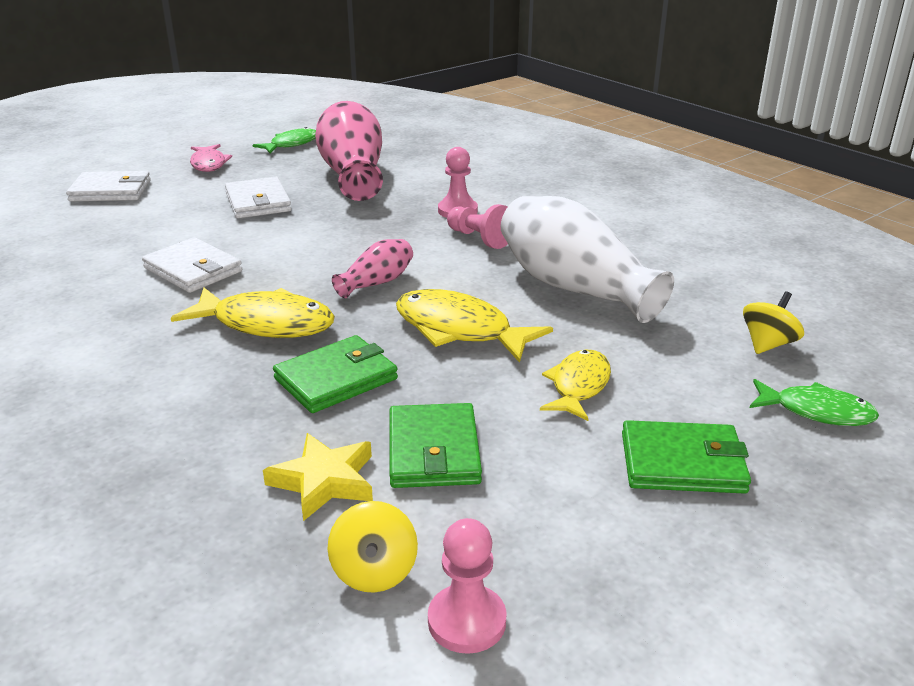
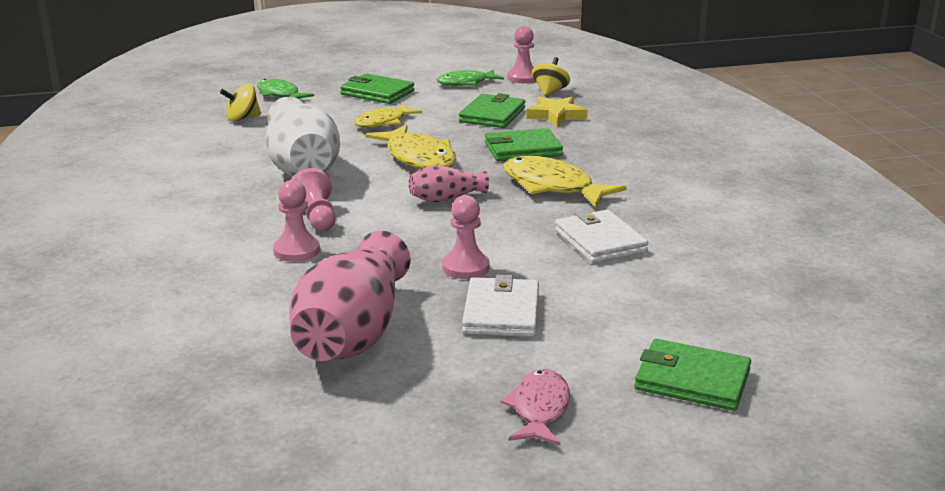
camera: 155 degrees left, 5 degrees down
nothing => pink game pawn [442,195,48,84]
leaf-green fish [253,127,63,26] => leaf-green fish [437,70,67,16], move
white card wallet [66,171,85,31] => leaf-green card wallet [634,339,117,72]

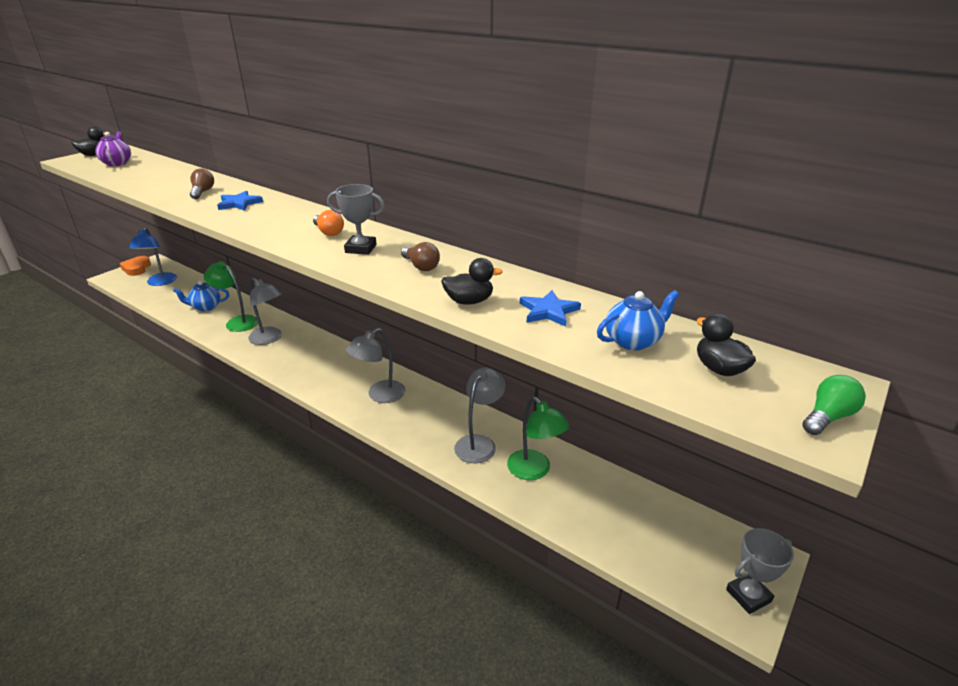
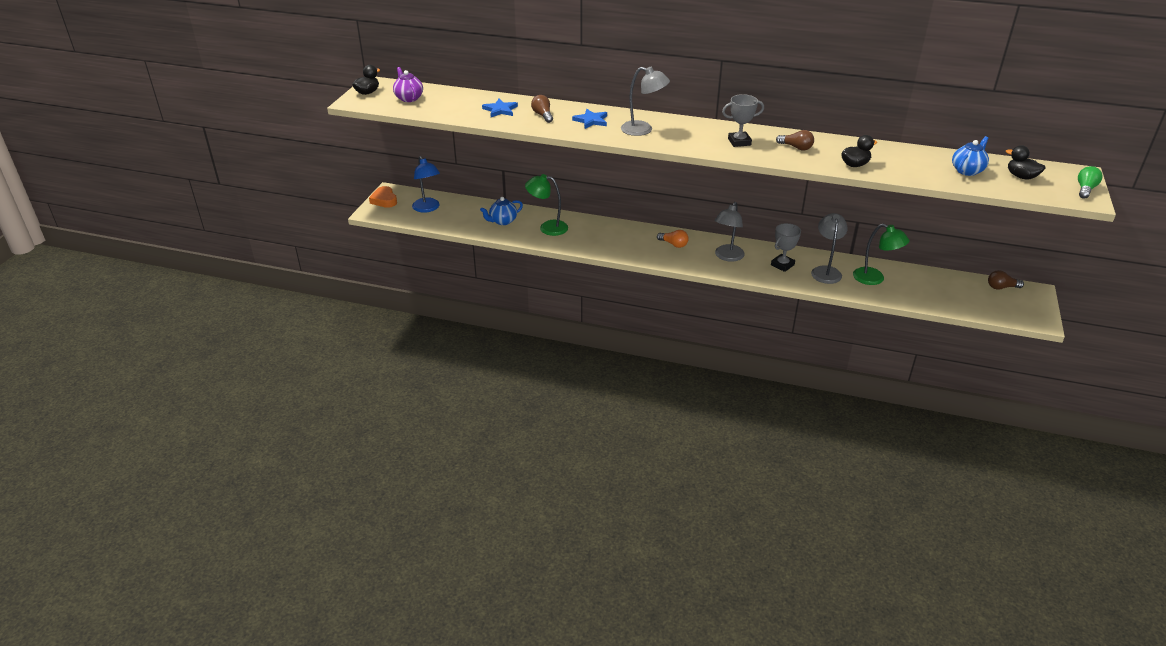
camera: 20 degrees left, 5 degrees up
nothing => dark brown lightbulb [988,270,36,20]
ash-grey lamp [248,278,34,67] => ash-grey lamp [621,67,49,69], move
orange-coloured lightbulb [313,210,31,26] => orange-coloured lightbulb [657,230,32,18], move
blue star [520,290,61,37] => blue star [482,99,36,18], move
ash-grey award cup [726,528,68,86] => ash-grey award cup [771,223,30,49], move

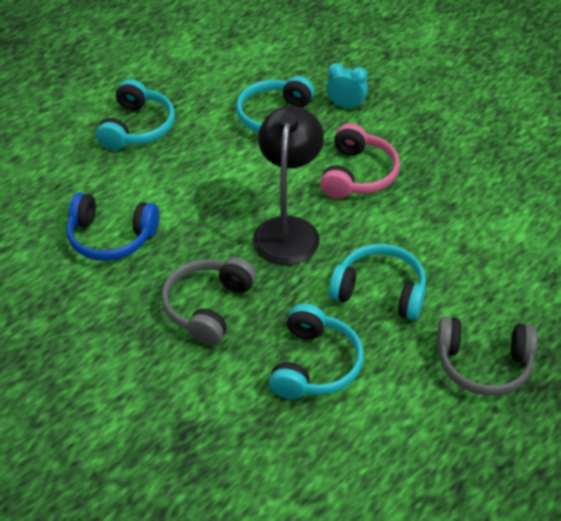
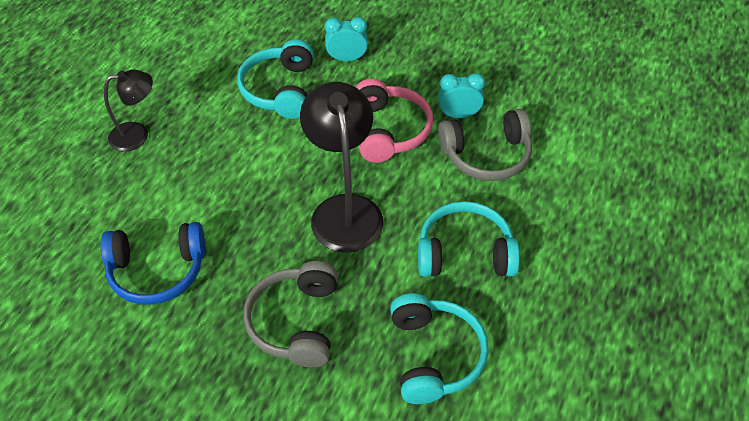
camera: 20 degrees left, 5 degrees up
nothing => turquoise alarm clock [438,73,47,45]
ash-grey over-ear headphones [437,317,101,79] => ash-grey over-ear headphones [438,109,94,72], move
turquoise over-ear headphones [96,79,79,71] => black lamp [104,70,49,82]

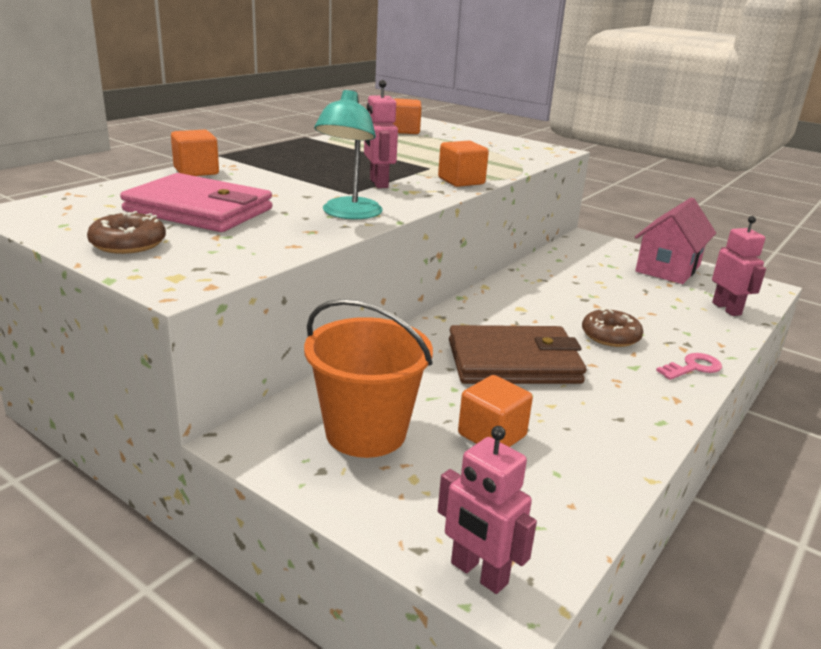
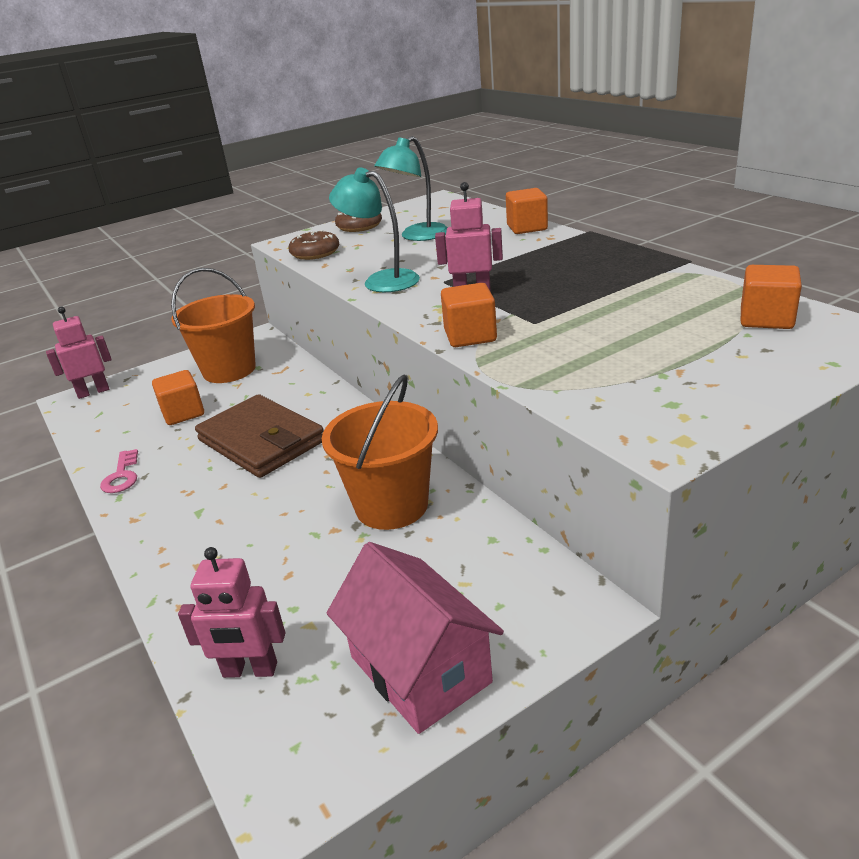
camera: 115 degrees right, 5 degrees up
nothing => orange-coloured sand bucket [322,375,116,155]
dark brown donut [582,308,61,39] => dark brown donut [288,230,51,30], move
pink door key [656,353,66,27] => pink door key [100,449,38,44], move
pink card wallet [120,173,152,59] => turquoise lamp [374,136,74,105]
dark brown card wallet [449,325,137,59] => dark brown card wallet [195,394,129,84], 60 degrees counterclockwise

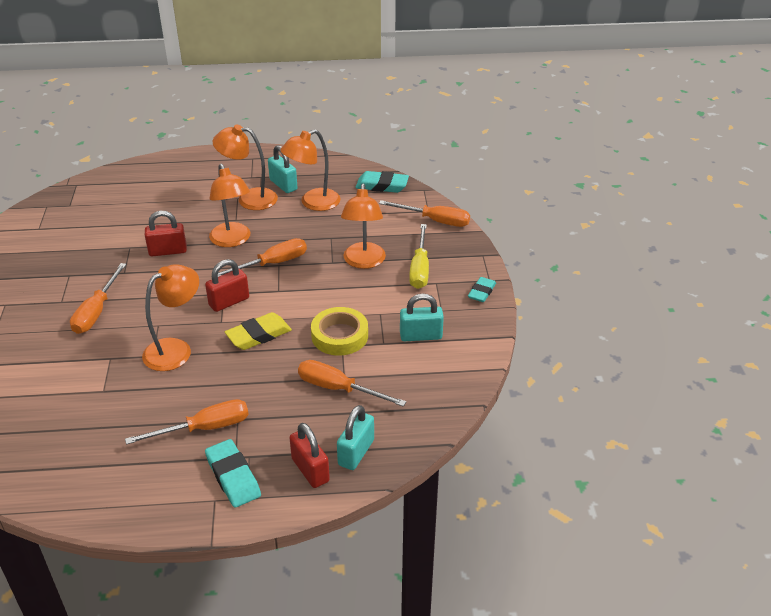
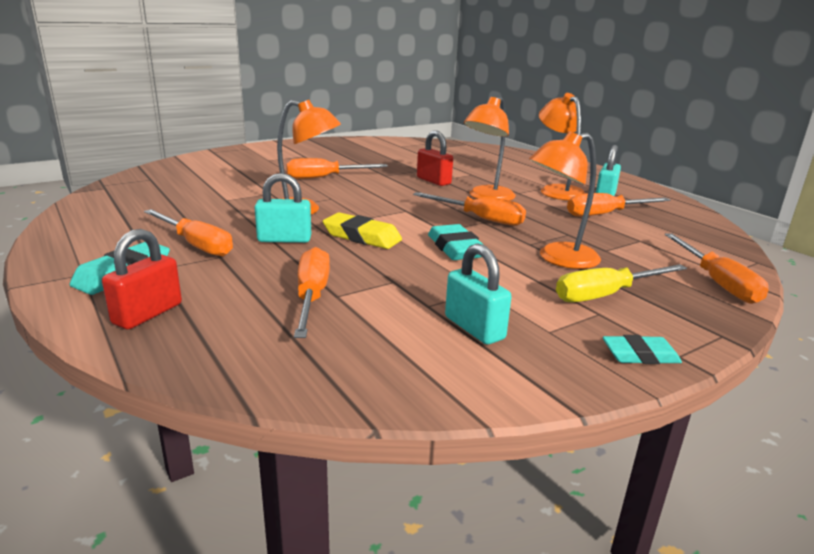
camera: 60 degrees right, 15 degrees down
crimson lock [205,259,44,53] => nothing
bright yellow tape [311,307,57,49] => nothing
turquoise lock [337,405,37,65] => turquoise lock [255,173,56,70], move
turquoise gum eraser [355,171,54,22] => turquoise gum eraser [428,224,56,36], move
orange-coloured lamp [280,129,61,82] => orange-coloured screwdriver [567,193,103,24]

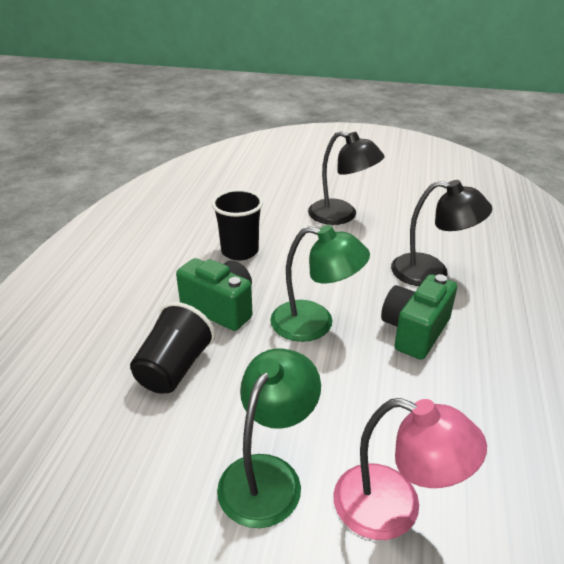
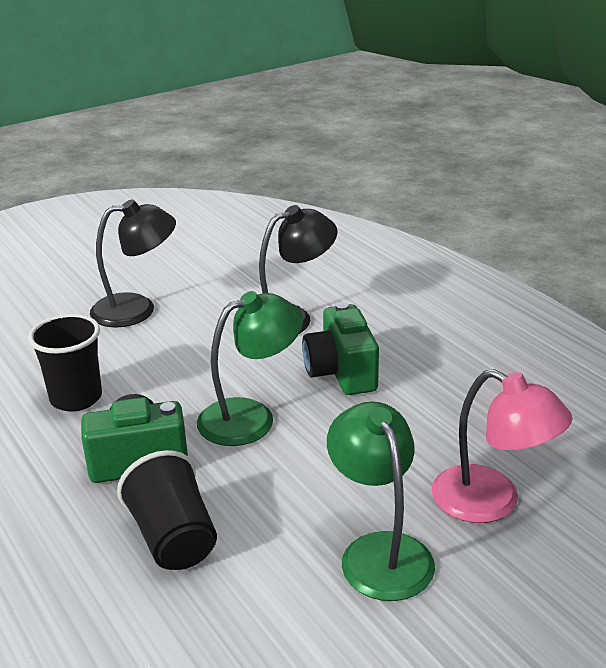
camera: 45 degrees left, 5 degrees down
pink lamp [333,398,154,142] => pink lamp [432,369,141,154], 60 degrees clockwise

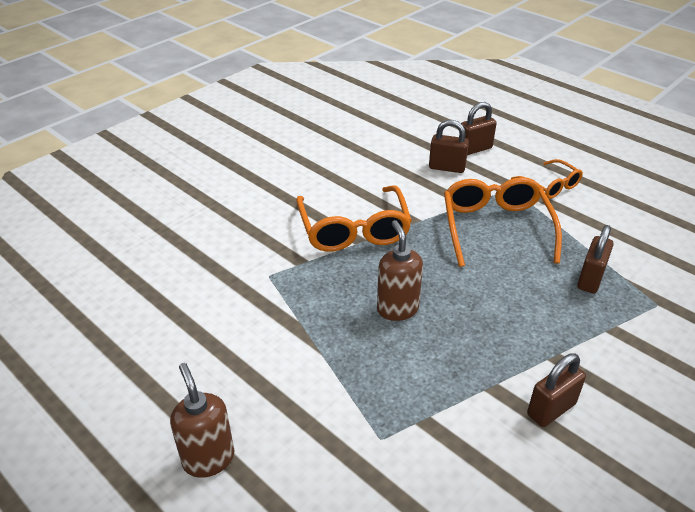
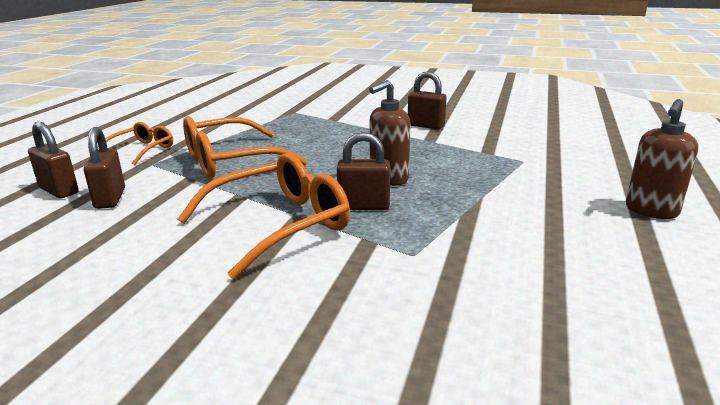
camera: 115 degrees left, 15 degrees down
dark brown lock [577,225,37,68] => dark brown lock [337,132,53,78], move

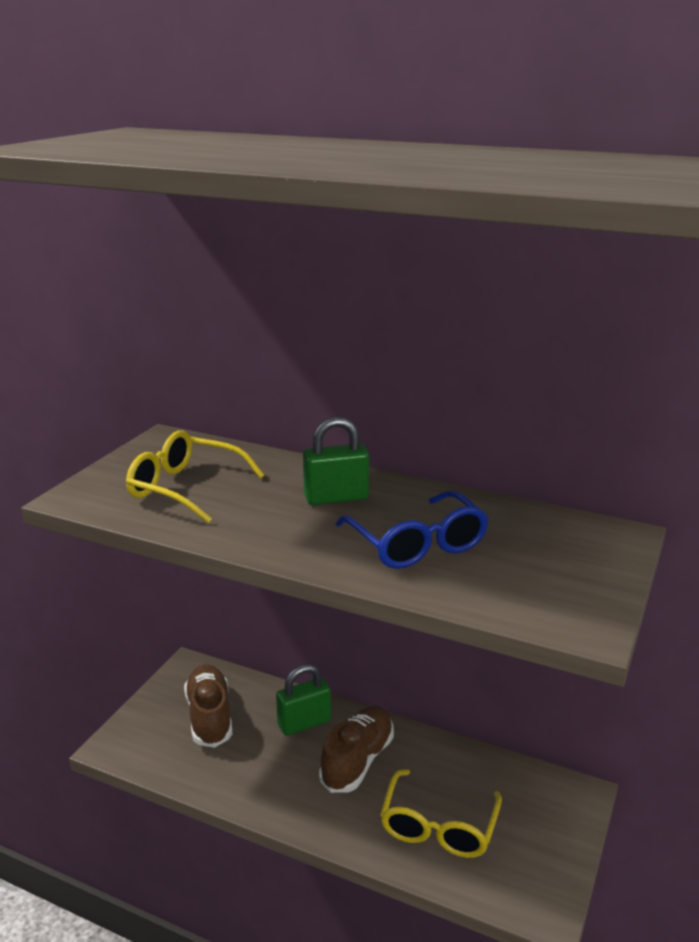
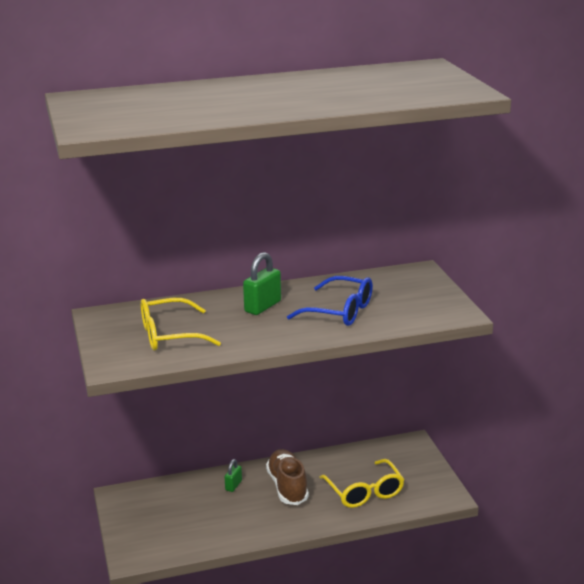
camera: 40 degrees left, 0 degrees up
dark brown shoe [184,664,49,84] => nothing
leaf-green lock [276,664,55,72] => leaf-green lock [225,459,17,33], x0.57

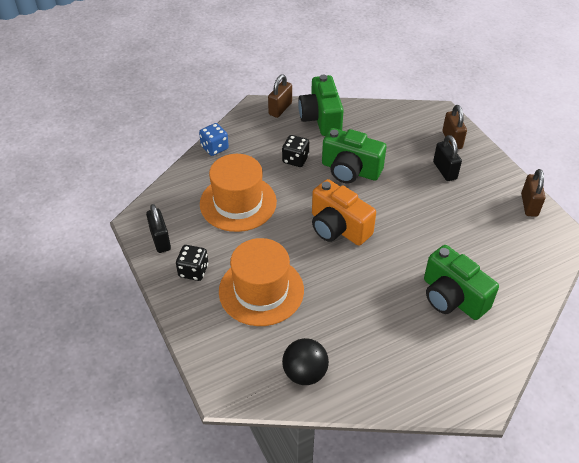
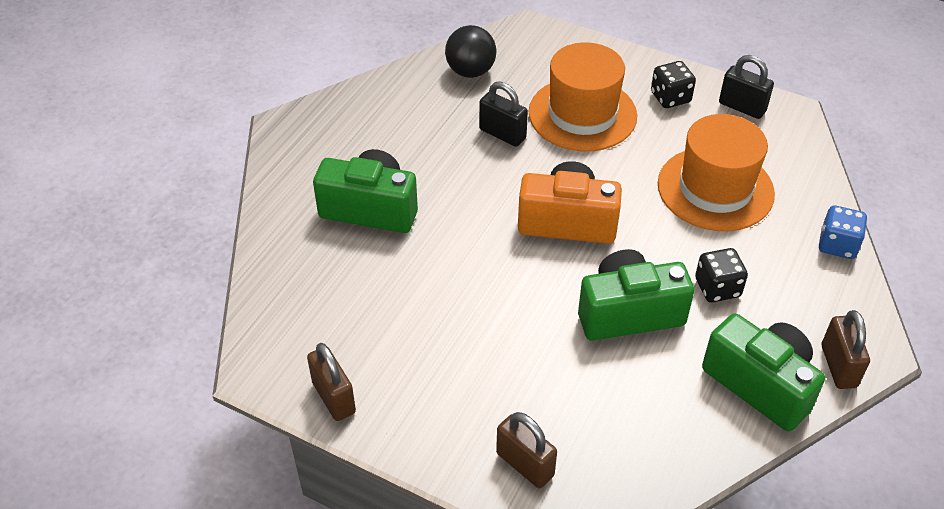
camera: 145 degrees right, 0 degrees up
black lock [433,135,29,46] => black lock [479,81,49,66], move

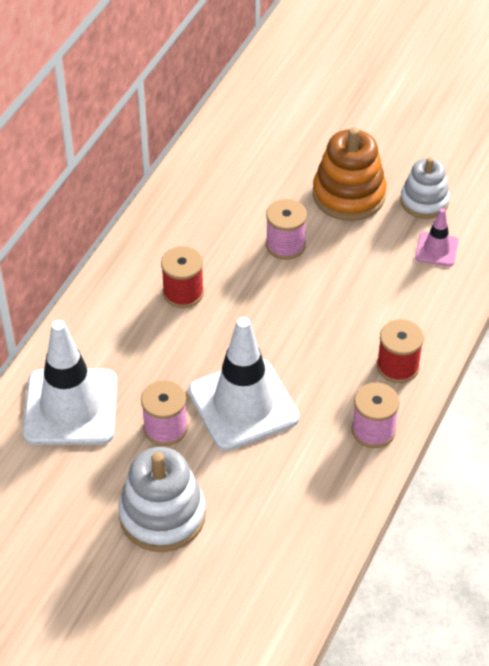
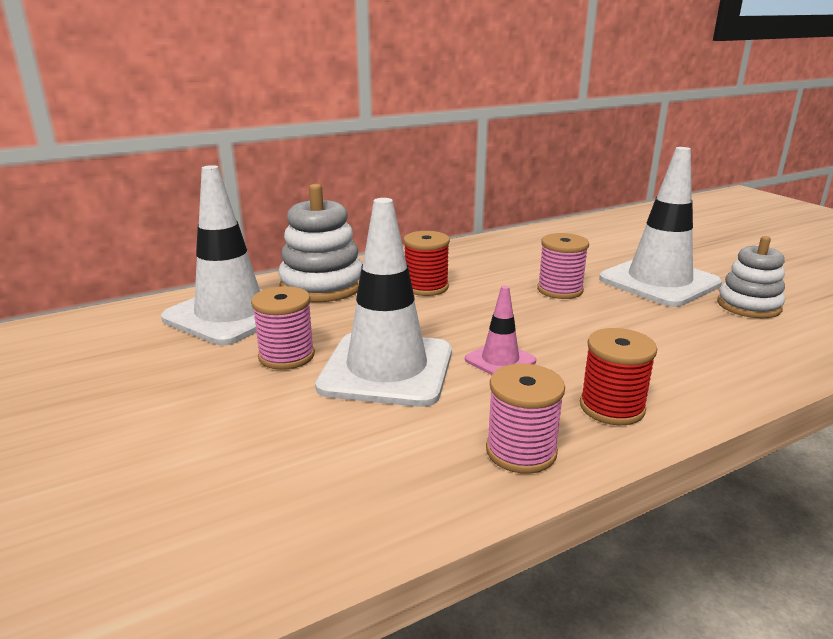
camera: 35 degrees right, 25 degrees down
white stacking toy [118,447,88,105] => white stacking toy [278,184,85,118], move
pink safety cone [415,208,43,58] => pink safety cone [465,285,71,90], move
orange-coloured stacking toy [313,127,73,94] => white safety cone [599,147,123,160]

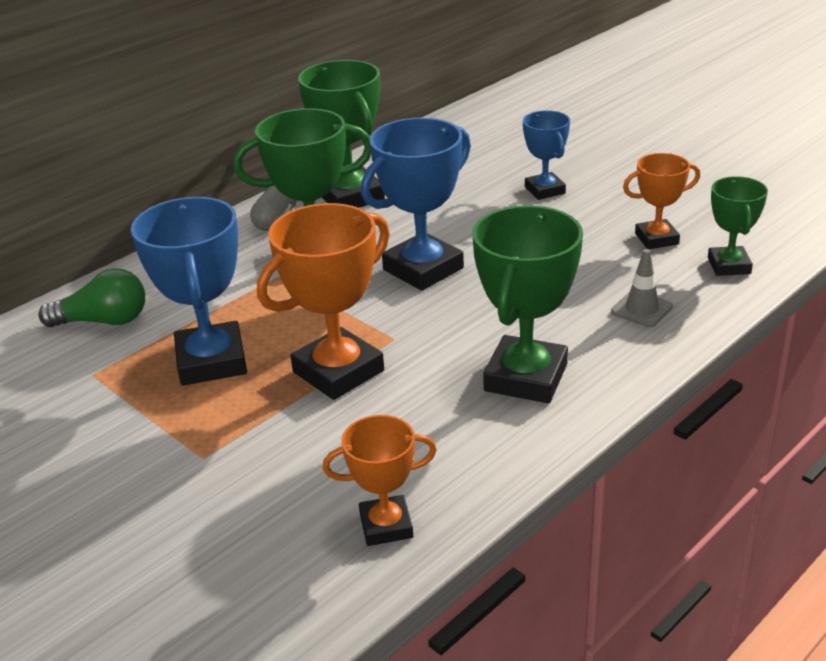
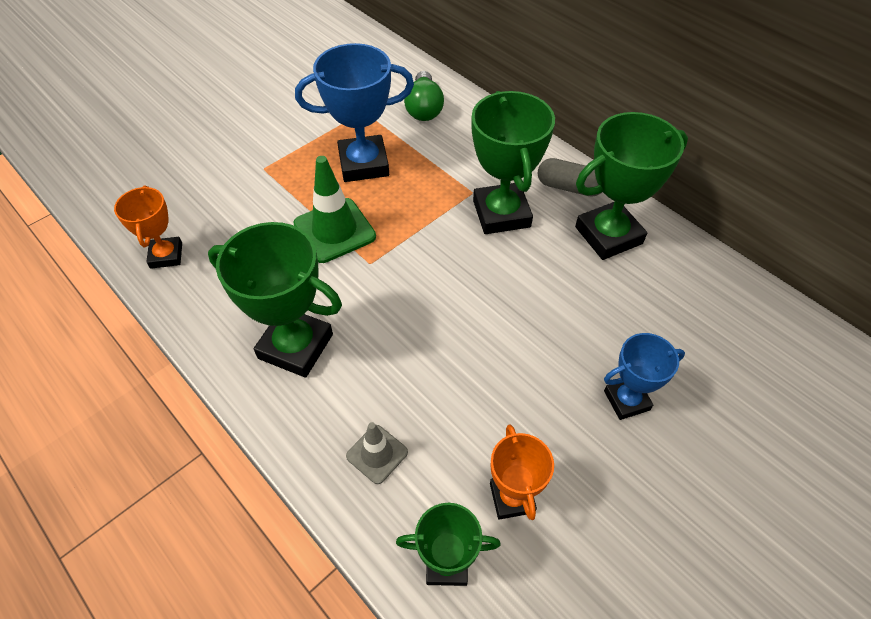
camera: 90 degrees right, 20 degrees up
blue award cup [361,118,110,173] => nothing
orange-coloured award cup [257,203,133,197] => leaf-green safety cone [293,156,83,107]

